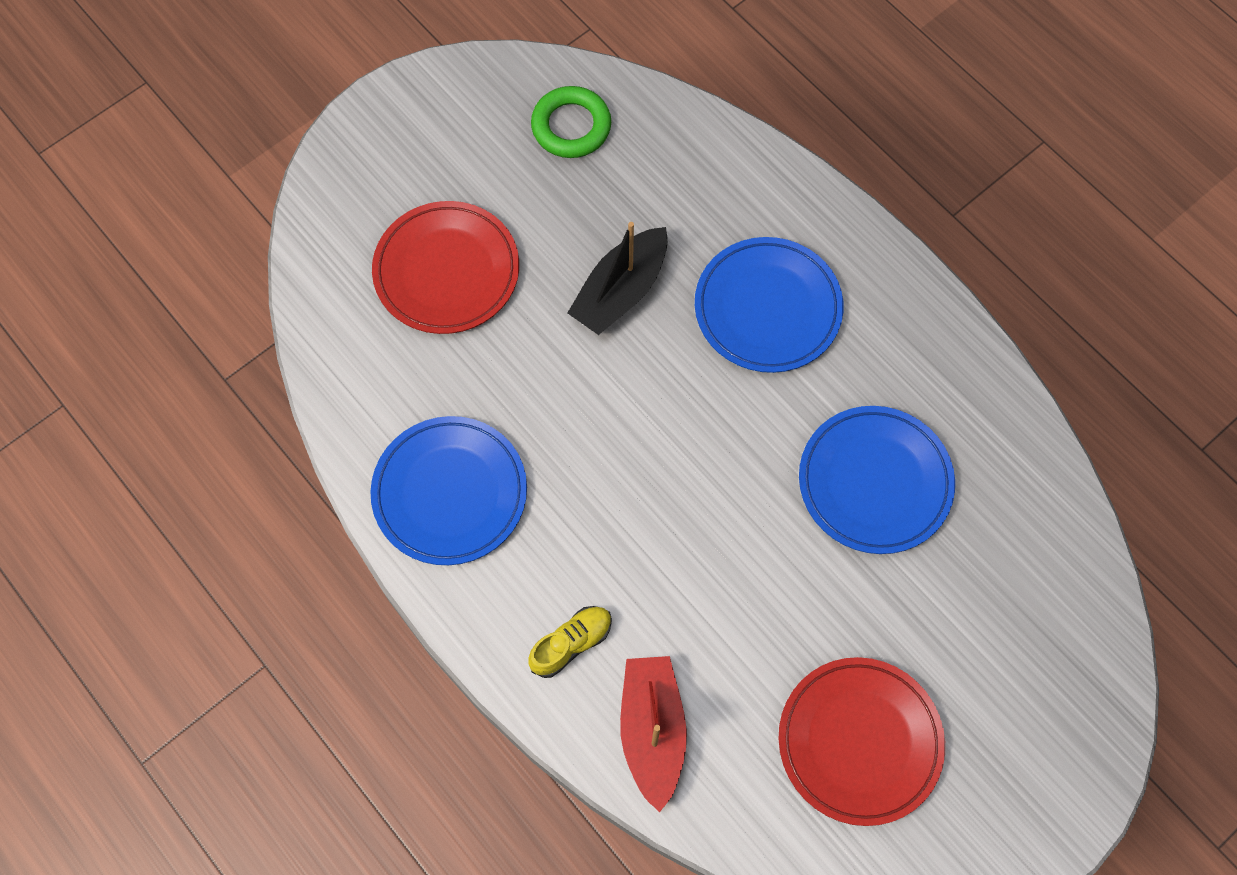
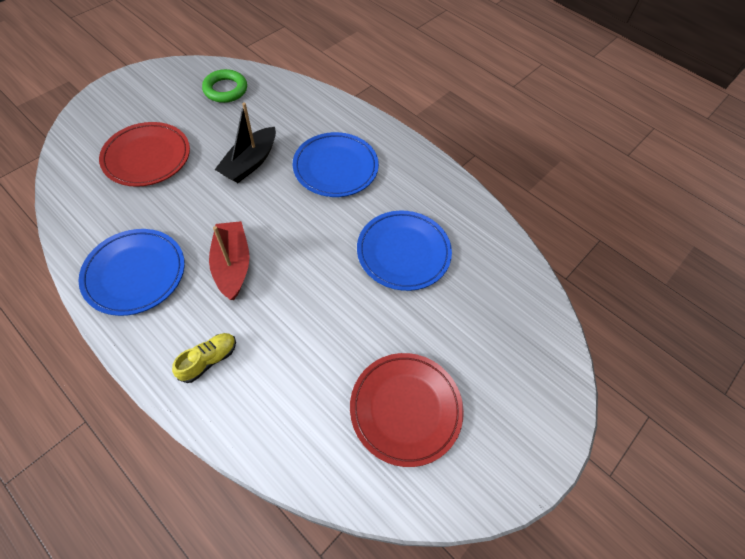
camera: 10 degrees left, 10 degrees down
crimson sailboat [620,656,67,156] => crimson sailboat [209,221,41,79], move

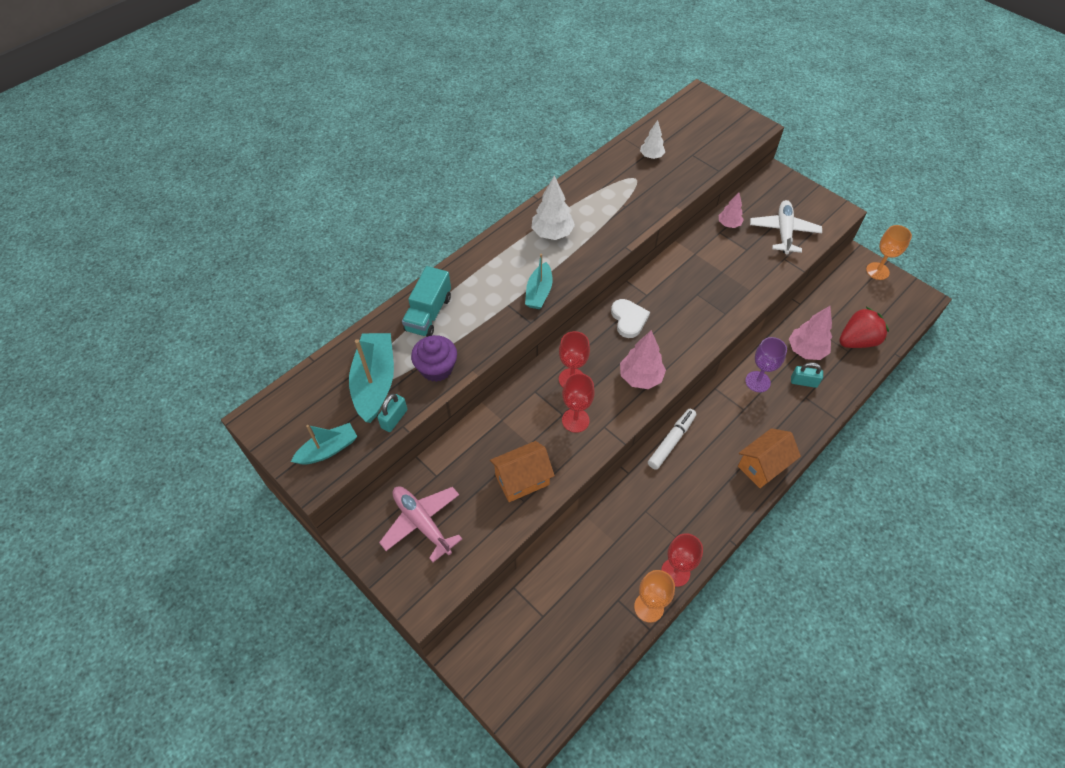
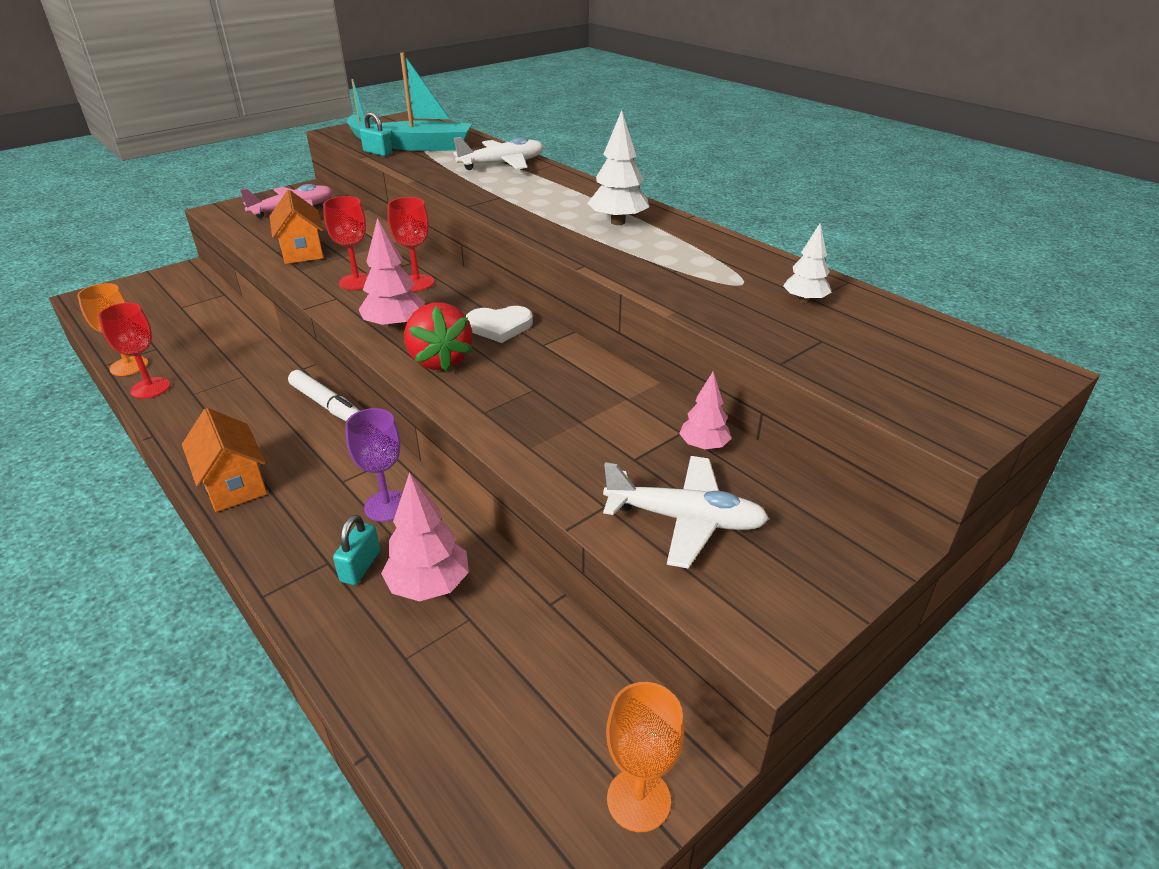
camera: 95 degrees right, 20 degrees down
royal purple cupcake [411,335,46,47] => nothing
turquoise sailboat [525,254,28,55] => nothing
crimson berry [839,307,50,41] => crimson berry [404,302,69,70], move
turquoise truck [402,266,49,71] => white plane [453,137,91,33]

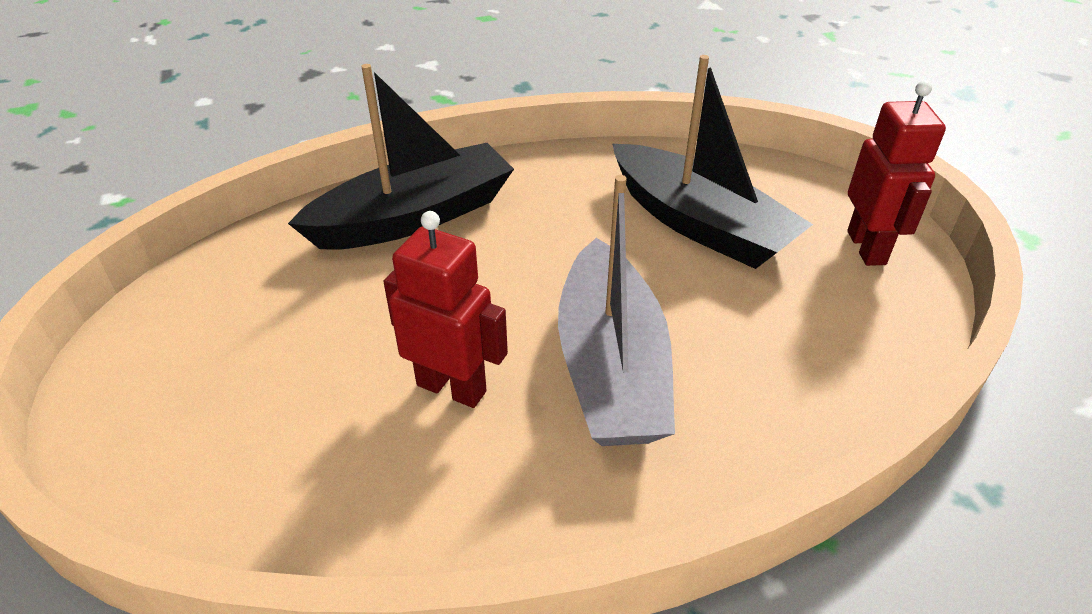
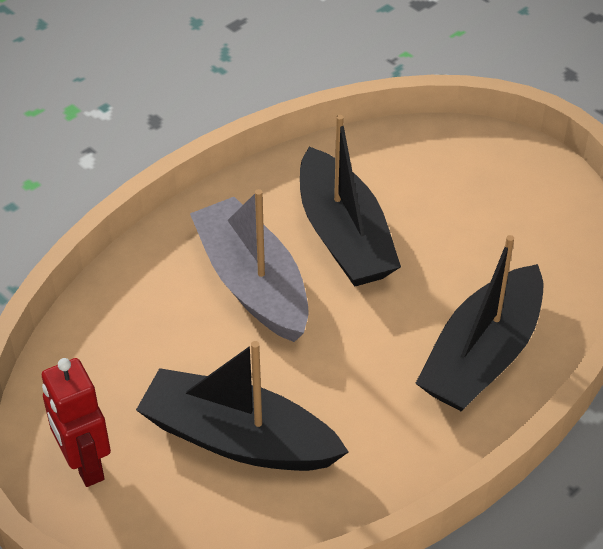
camera: 155 degrees right, 5 degrees up
crimson robot [384,211,124,197] => black sailboat [300,115,101,172]

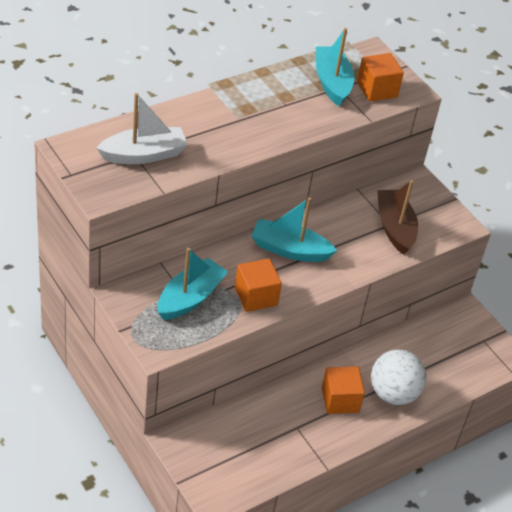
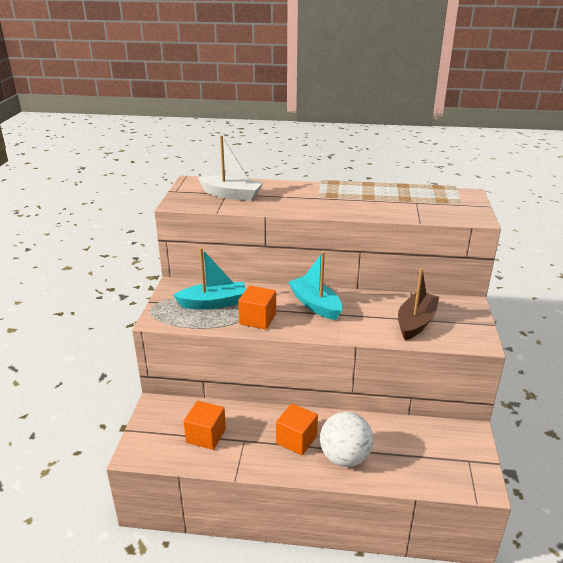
camera: 45 degrees right, 15 degrees down
turquoise sailboat [316,28,38,78] => nothing
orange-coloured block [357,53,47,49] => orange-coloured block [184,401,42,49], move

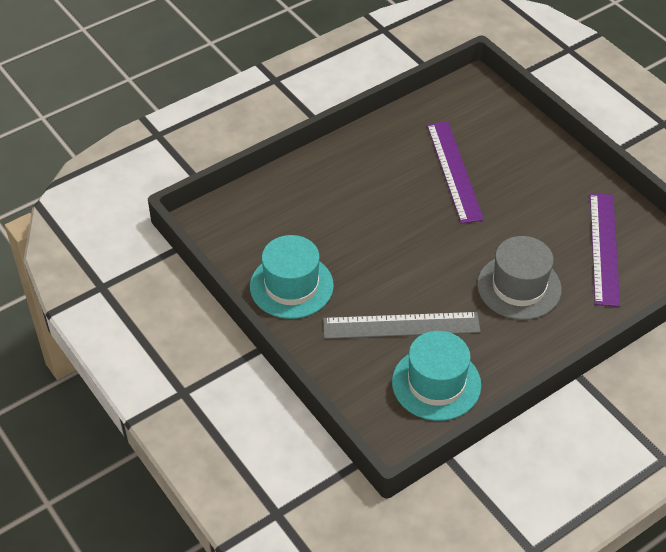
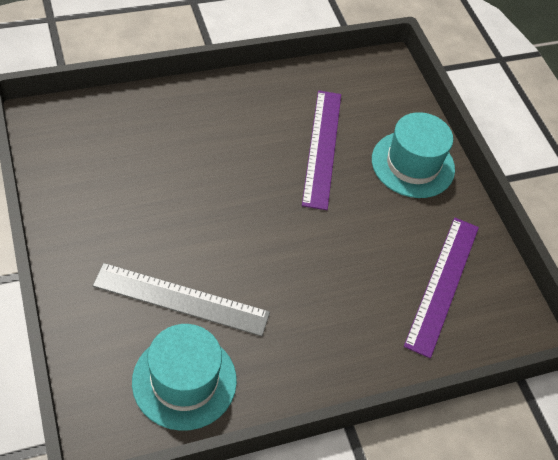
camera: 10 degrees right, 5 degrees up
ash-grey top hat [477,236,85,84] => nothing
turquoise top hat [250,235,84,84] => turquoise top hat [372,112,83,86], move

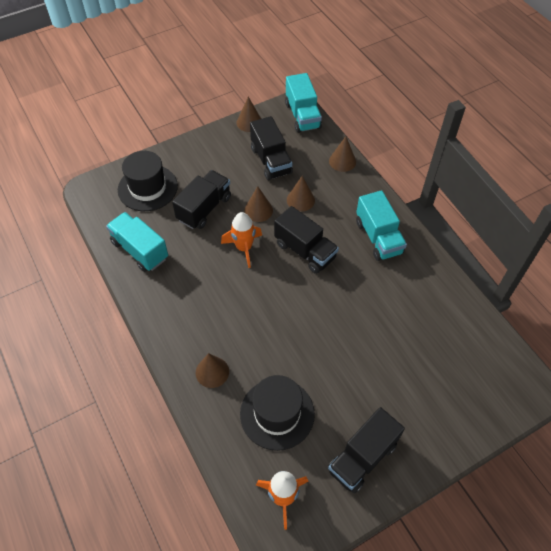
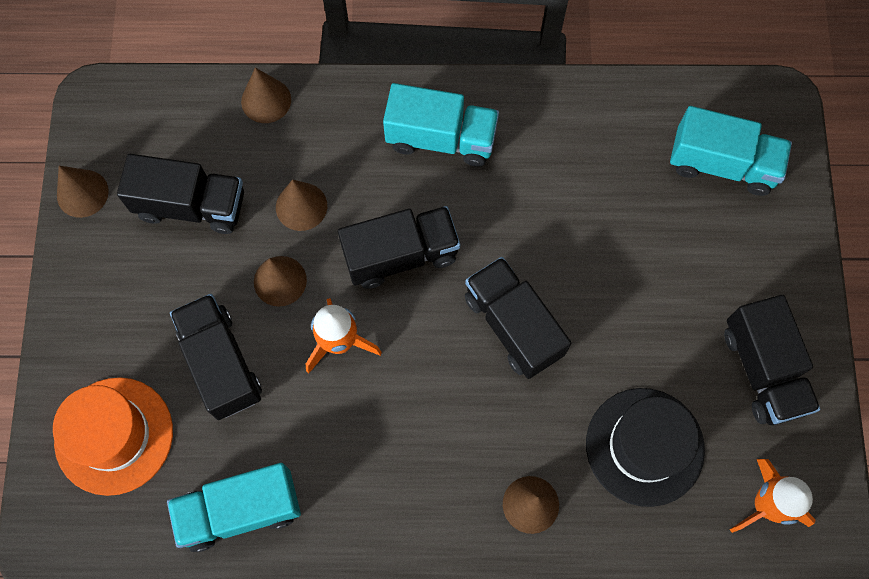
camera: 60 degrees left, 15 degrees up
nothing => black truck [465,257,106,122]
turquoise truck [285,73,37,60] => turquoise truck [670,106,122,90], move
black top hat [118,151,60,60] => orange-coloured top hat [53,377,120,119]

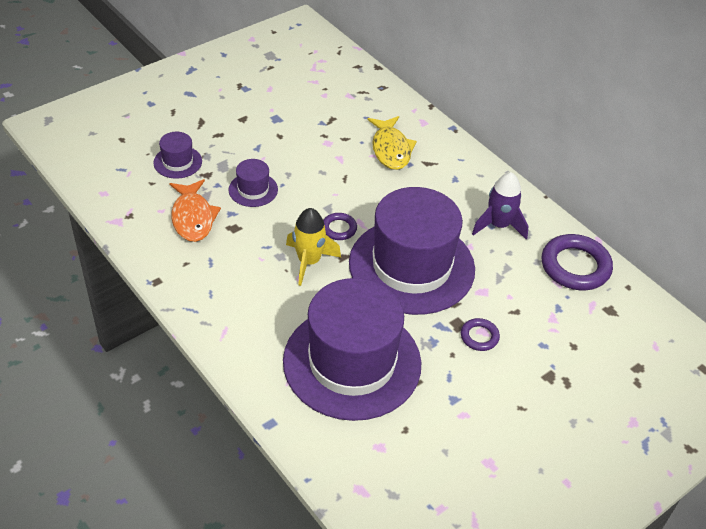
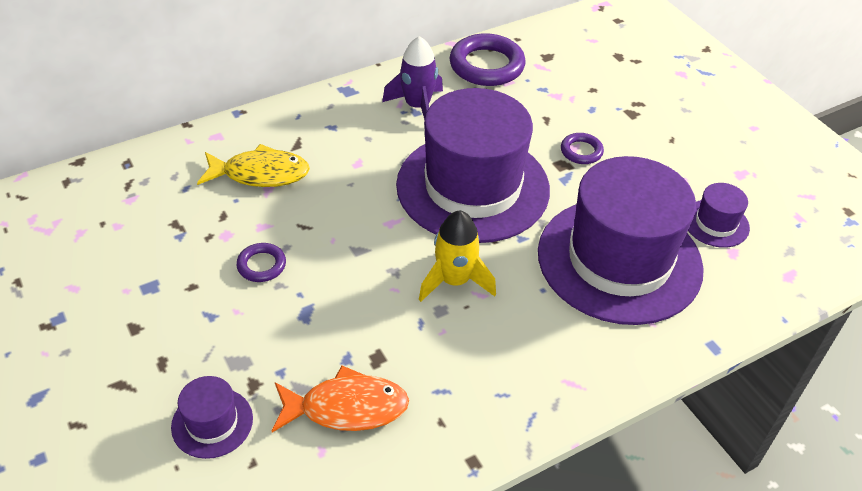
camera: 80 degrees left, 0 degrees up
royal purple top hat [228,159,50,48] => royal purple top hat [688,183,62,65], move
royal purple hoop [323,213,34,27] => royal purple hoop [236,243,50,39], move

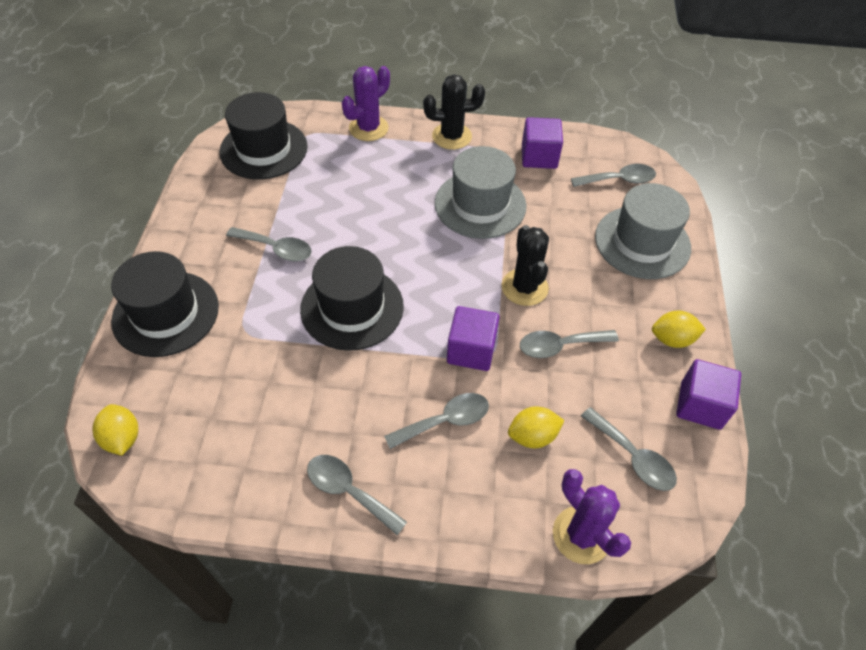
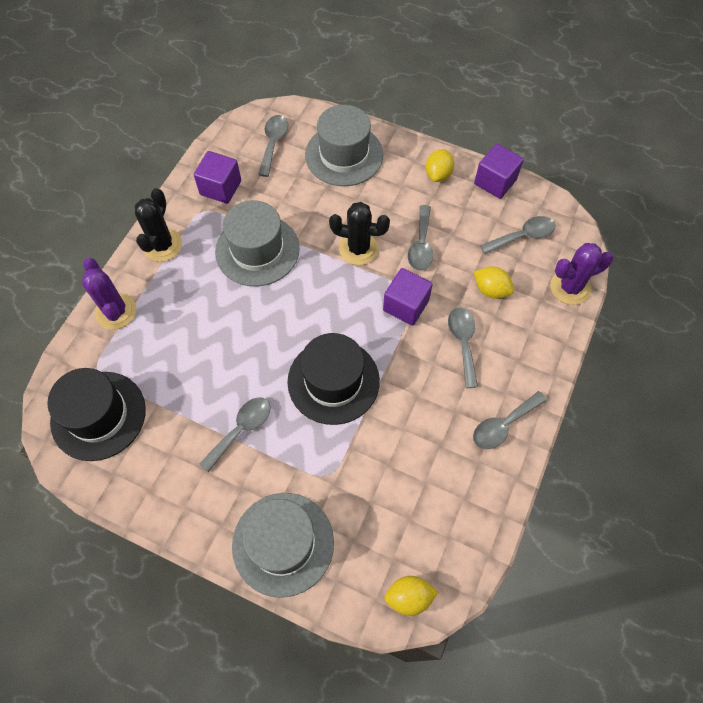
camera: 70 degrees left, 10 degrees up
black top hat [111,251,108,106] => ash-grey top hat [232,493,102,105]
bright yellow toy lemon [508,406,57,42] => bright yellow toy lemon [474,267,40,32], 60 degrees counterclockwise

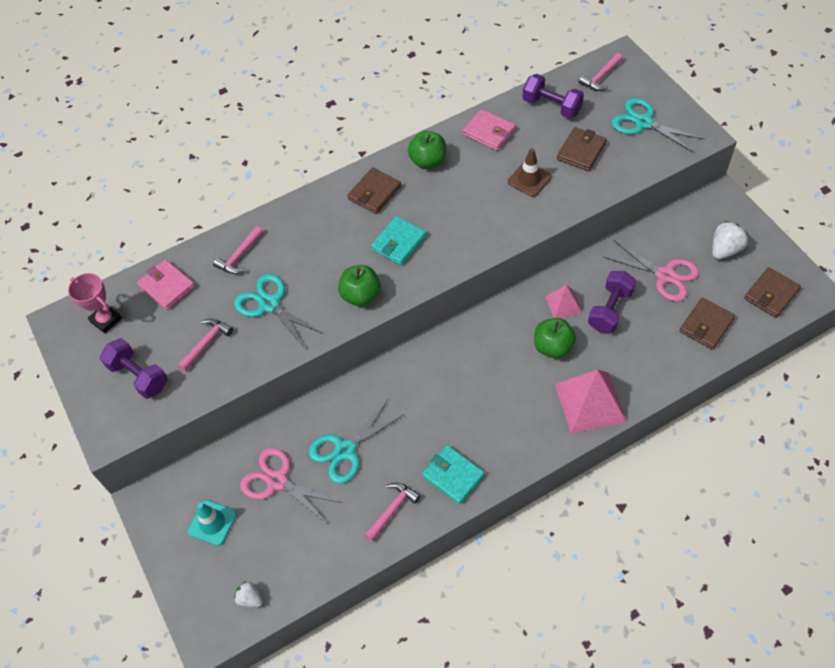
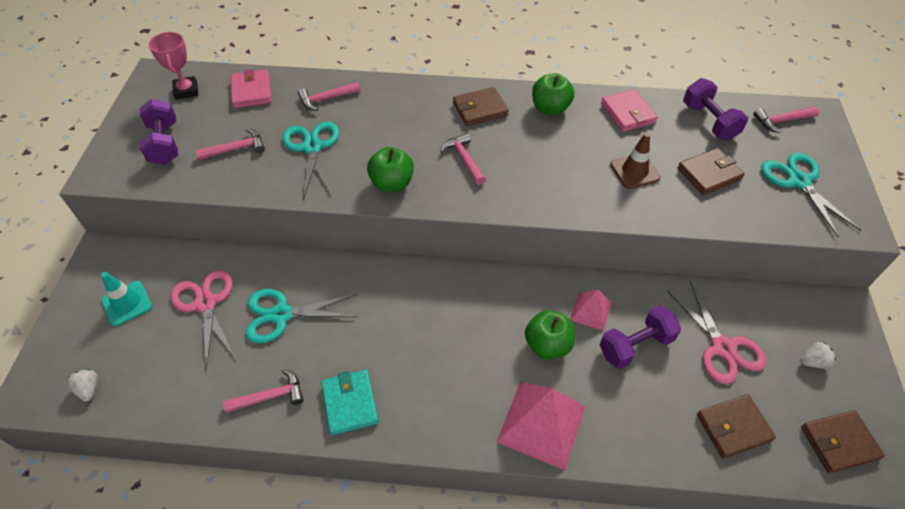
camera: 30 degrees right, 5 degrees down
turquoise card wallet [371,216,55,49] => pink carpenter's hammer [440,133,46,52]
white berry [712,221,36,39] => white berry [801,342,35,27], x0.62

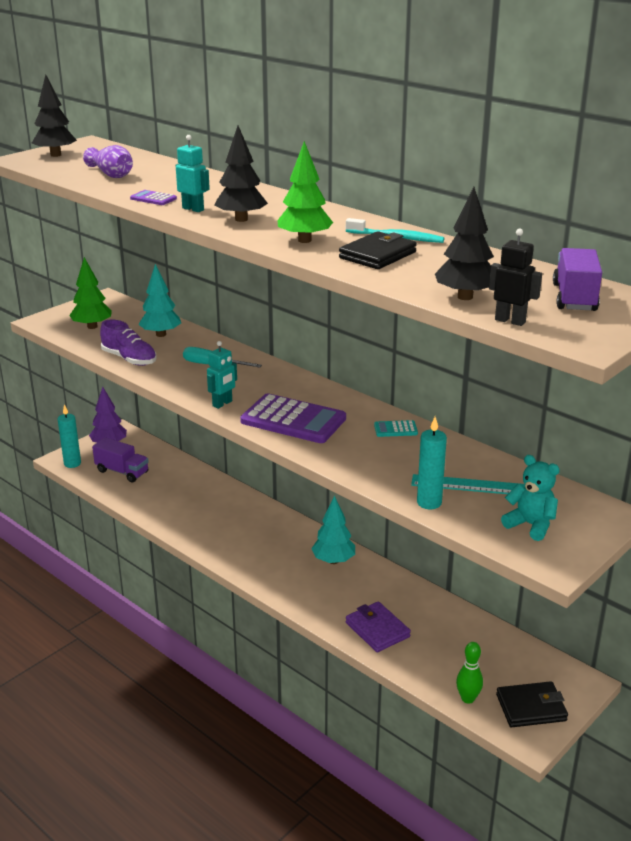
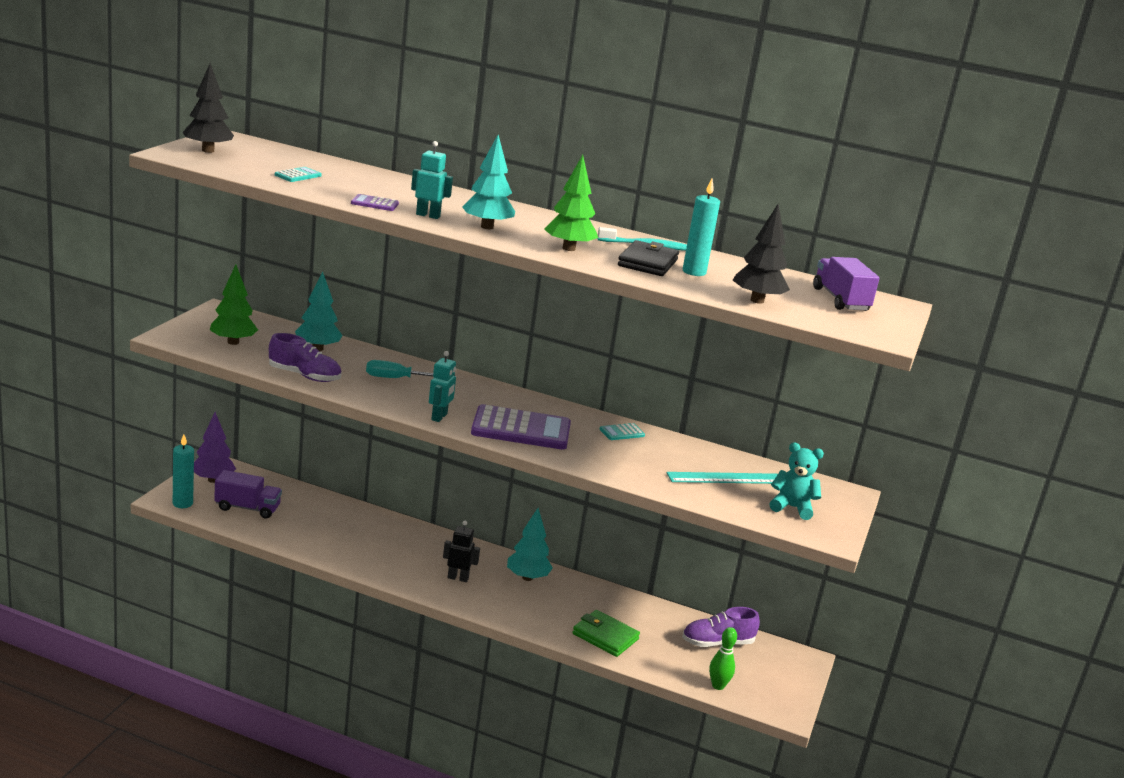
camera: 25 degrees left, 5 degrees down
black card wallet [496,681,72,46] => nothing
nothing => royal purple shoe [682,607,78,40]
turquoise candle [417,417,30,92] => turquoise candle [683,179,37,97], move
black robot [489,228,53,98] => black robot [443,521,37,61], move
royal purple flower vase [83,145,50,33] => turquoise adding machine [275,167,47,15]
black toy tree [214,126,54,96] => turquoise toy tree [462,135,53,94]
royal purple card wallet [346,601,65,51] => leaf-green card wallet [573,610,67,47]

